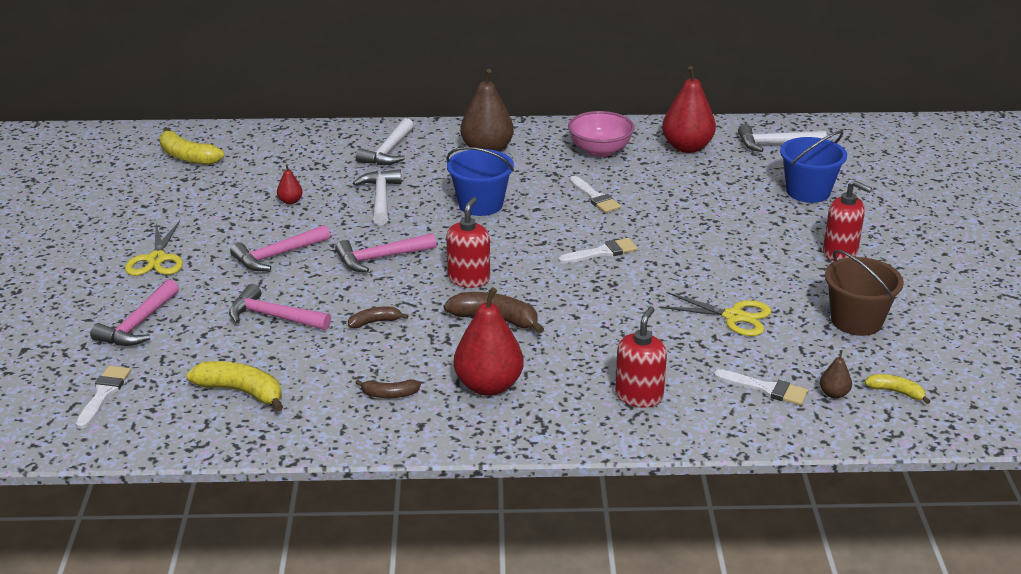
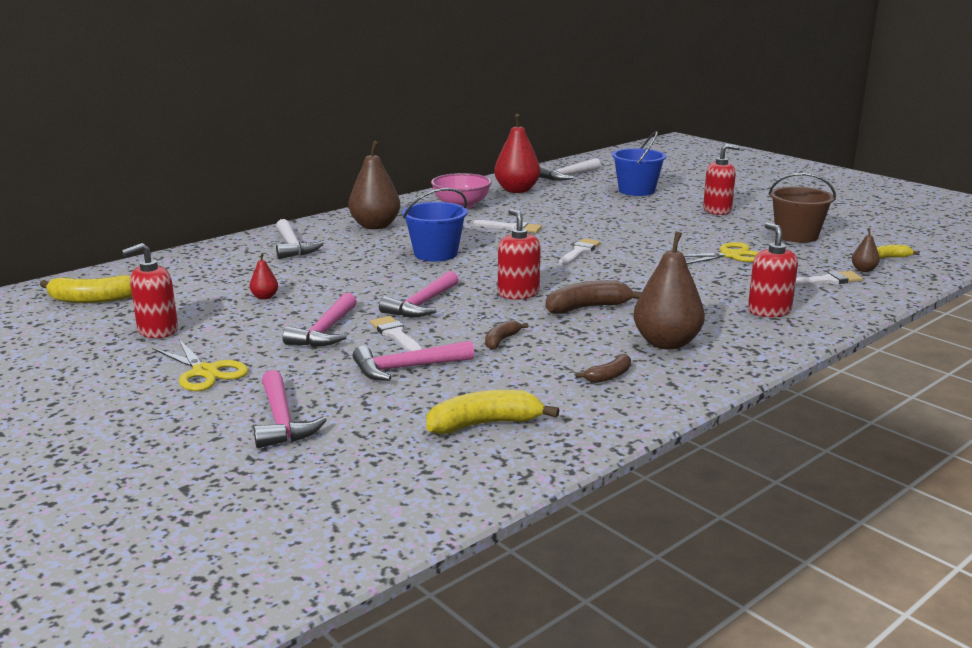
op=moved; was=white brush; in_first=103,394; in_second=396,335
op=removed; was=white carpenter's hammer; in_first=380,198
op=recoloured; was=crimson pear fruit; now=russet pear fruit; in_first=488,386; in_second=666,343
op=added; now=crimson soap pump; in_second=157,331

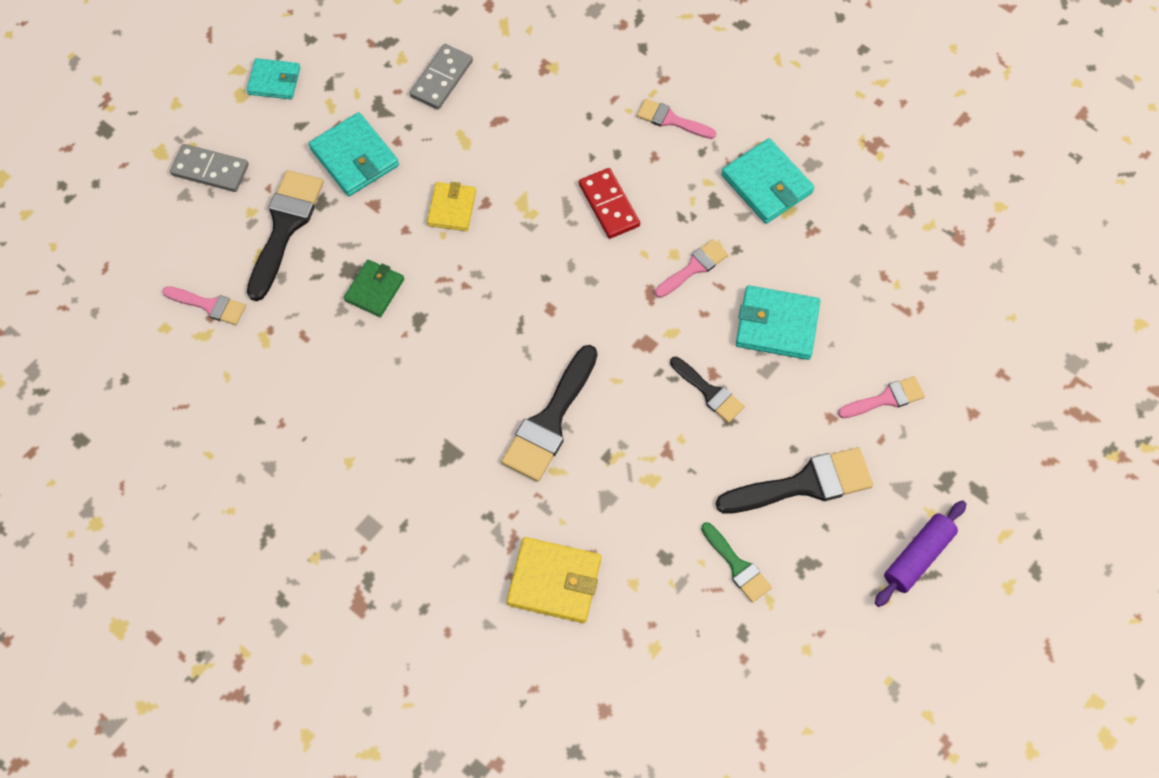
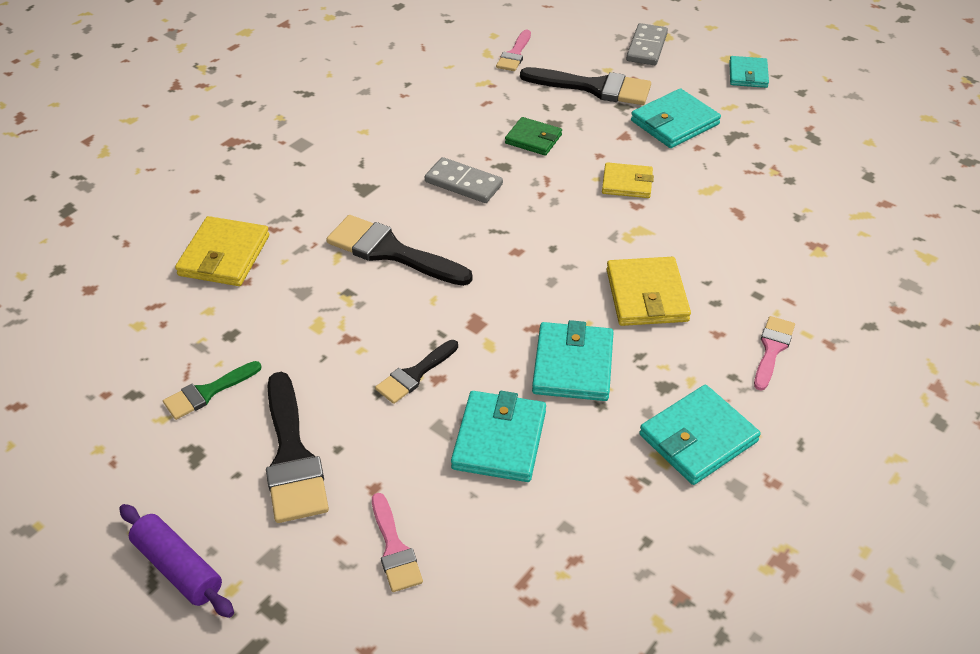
op=moved; was=grey domino tile; in_first=441,79; in_second=463,183
op=replaced; was=crimson domino tile; now=yellow wallet; in_first=609,205; in_second=646,295
op=replaced; was=rose-pink brush; now=aqua wallet; in_first=694,267; in_second=573,365

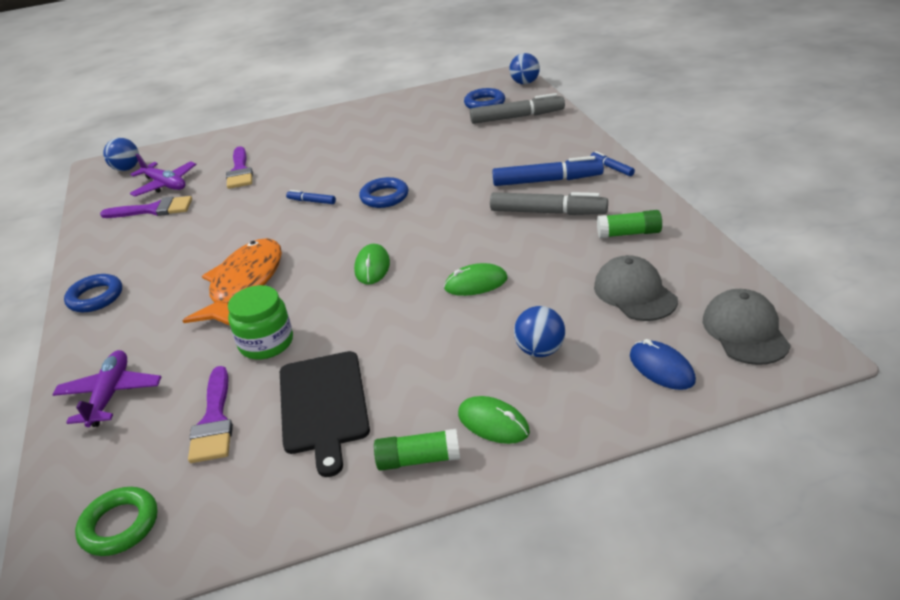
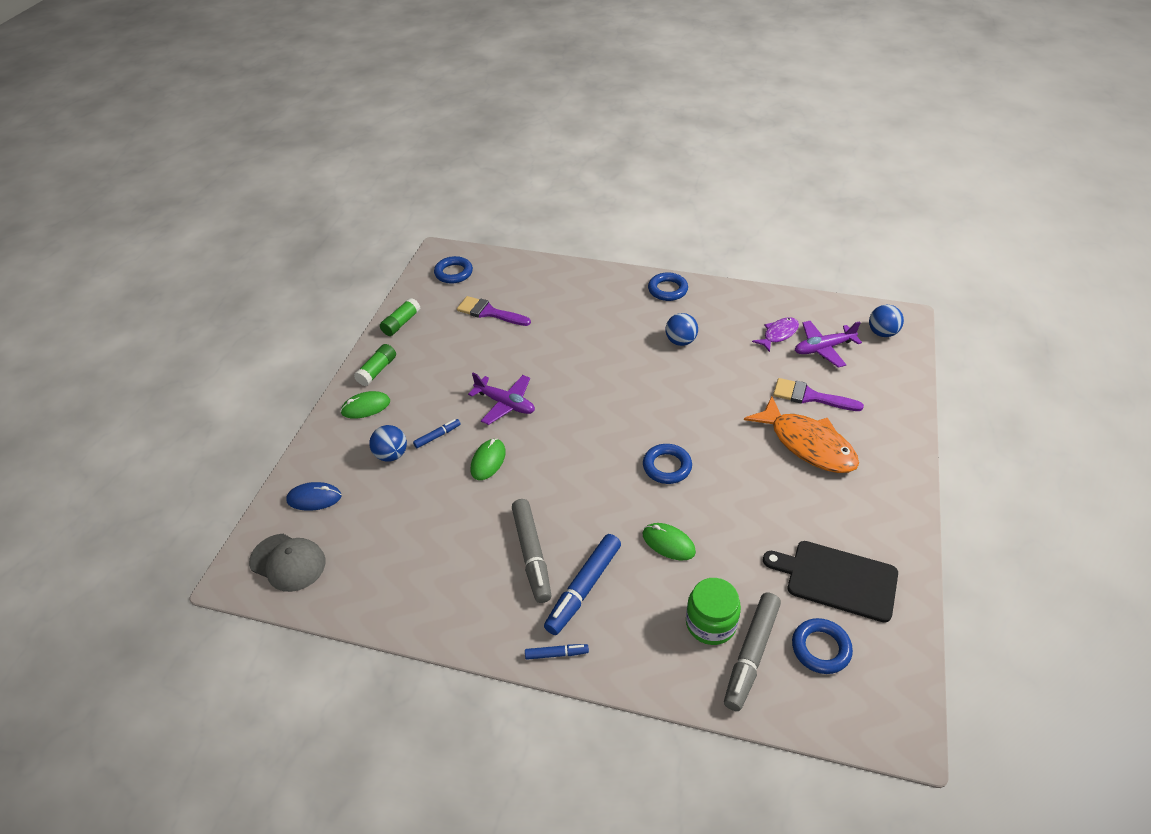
op=moved; was=violet plane; in_first=110,395; in_second=505,404
op=recoloured; was=green ring; now=blue ring; in_first=120,525; in_second=453,273
op=replaced; was=violet brush; now=violet fish; in_first=154,210; in_second=778,334
op=moved; was=bright orange fish; in_first=244,284; in_second=807,444
op=moved; was=green jam jar; in_first=266,343; in_second=710,623
op=moved; was=ebony bread board; in_first=323,405; in_second=837,579
op=moved; was=blue marker pen; in_first=311,201; in_second=437,436
op=moved; was=green computer mouse; in_first=372,267; in_second=668,543
op=turned; was=grey marker pen; in_first=548,212; in_second=531,555; clockwise=-60
op=moved; was=blue ball; in_first=525,83; in_second=680,341
op=removed; was=grey peaked cap; in_first=634,293
op=moved; was=green glue; in_first=629,233; in_second=401,323

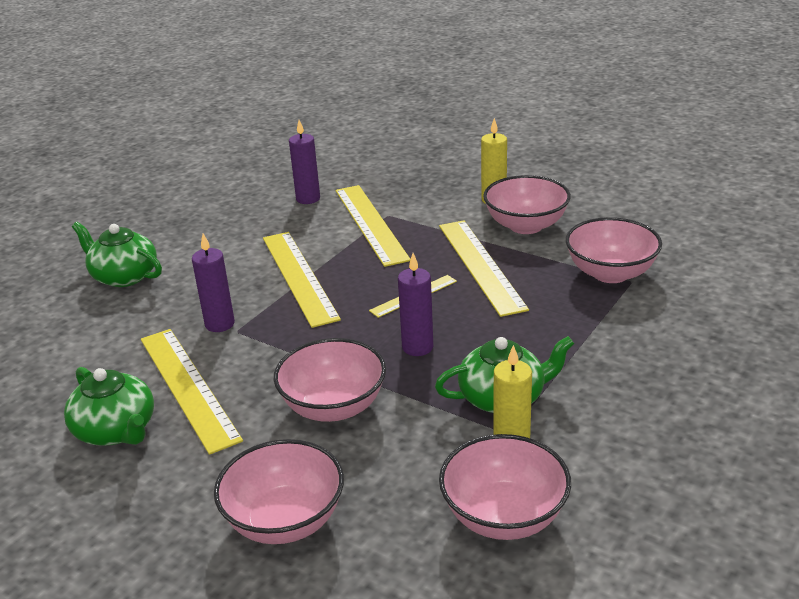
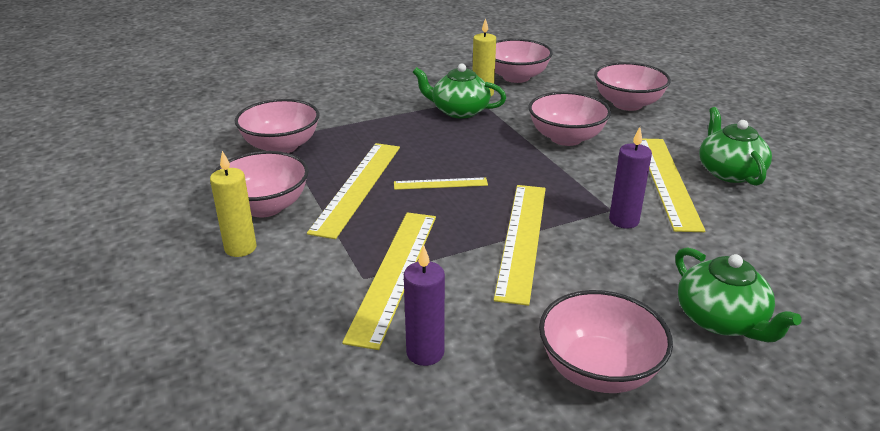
op=removed; was=violet wax candle; in_first=417,347
op=added; now=rose-pink bowl; in_second=598,370

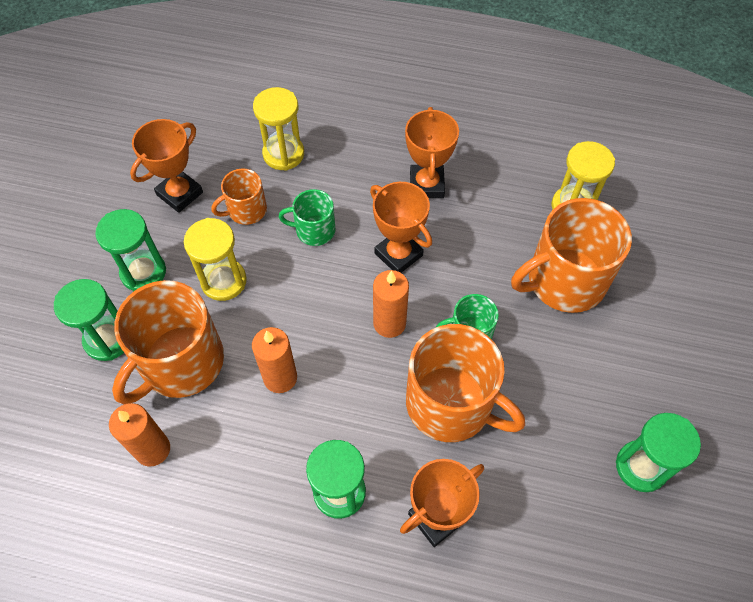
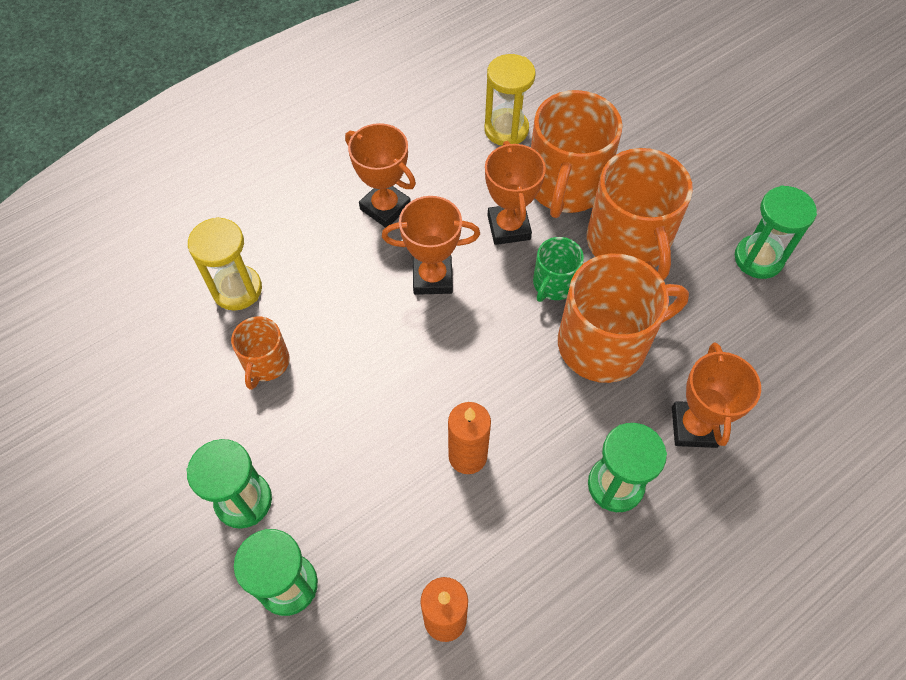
op=moved; was=bright orange tea mug; in_first=180,362; in_second=628,243
op=moved; was=bright orange prize cup; in_first=180,193; in_second=508,227
op=removed; was=yellow sand timer; in_first=223,281
op=removed; was=green tea mug; in_first=314,230
op=removed; was=bright orange wax candle; in_first=389,323

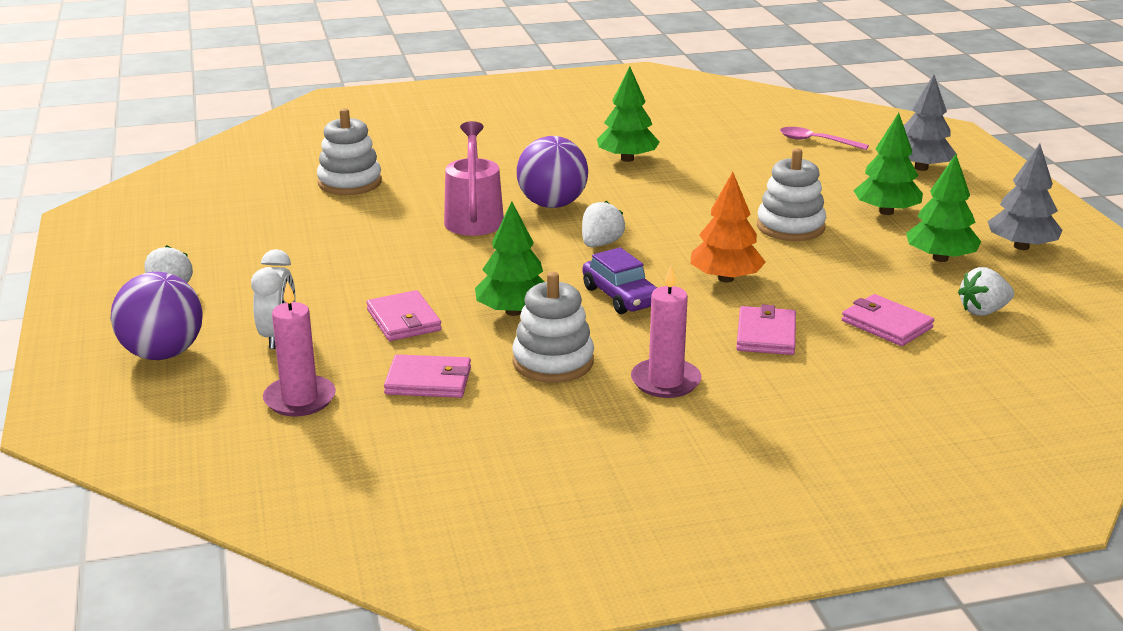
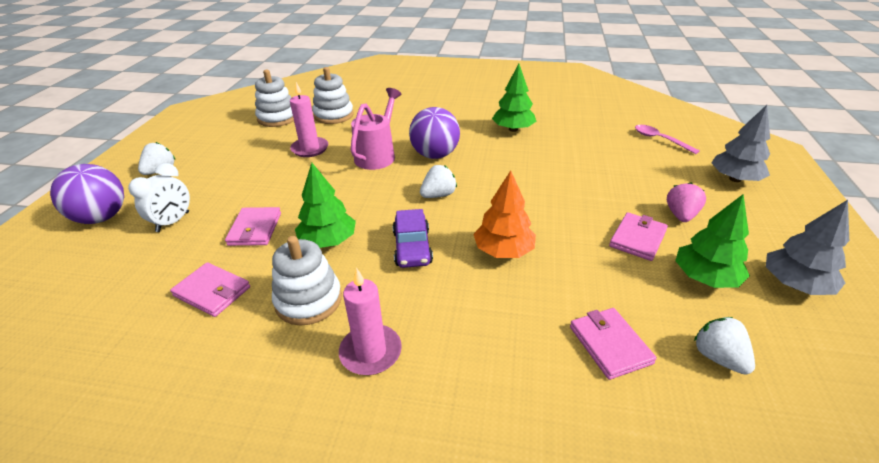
op=moved; was=rose-pink wax candle; in_first=300,399; in_second=310,149
op=moved; was=rose-pink wallet; in_first=766,335; in_second=637,238
op=moved; was=white ring stacker; in_first=790,227; in_second=277,118
op=replaced; was=green tree; now=rose-pink strawberry; in_first=886,212; in_second=681,215
op=turned; was=white strawberry; in_first=983,311; in_second=718,357; clockwise=60

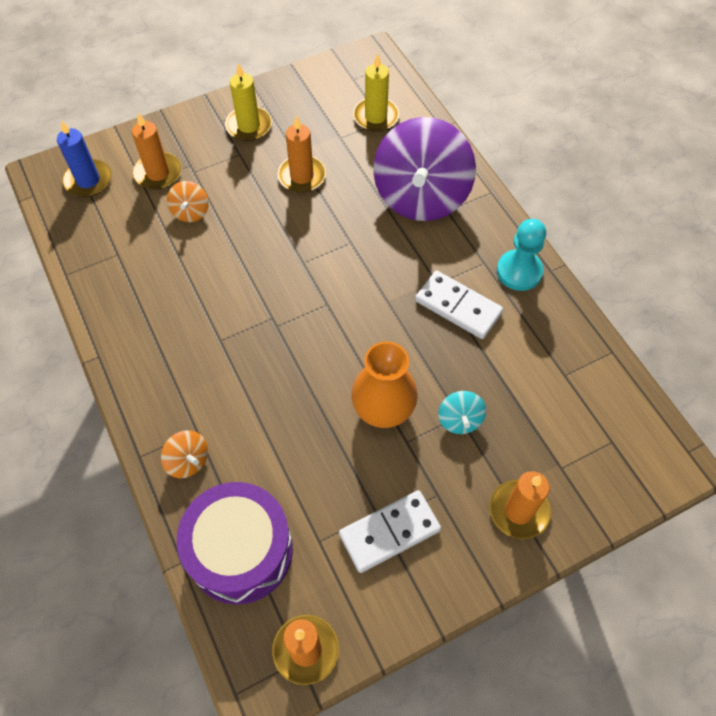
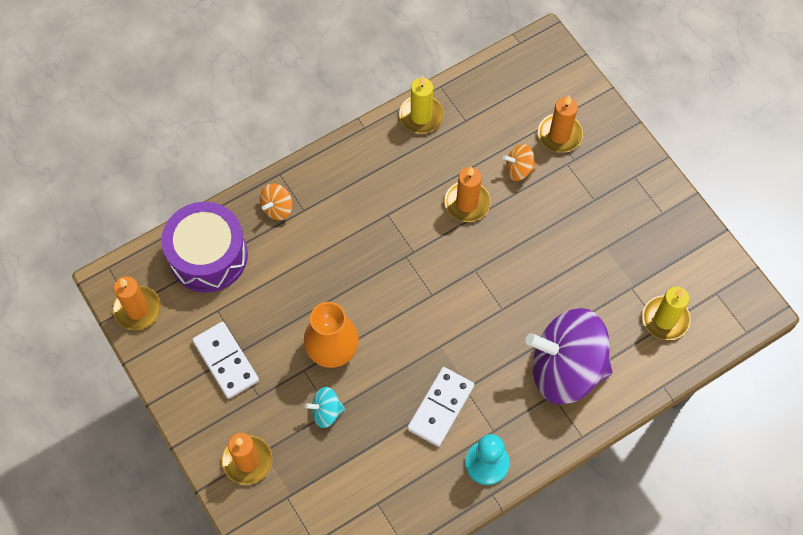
op=removed; was=blue wax candle; in_first=88,180
op=moved; was=yellow wax candle; in_first=249,126; in_second=421,116
op=moved; was=bright orange wax candle; in_first=302,176; in_second=467,203

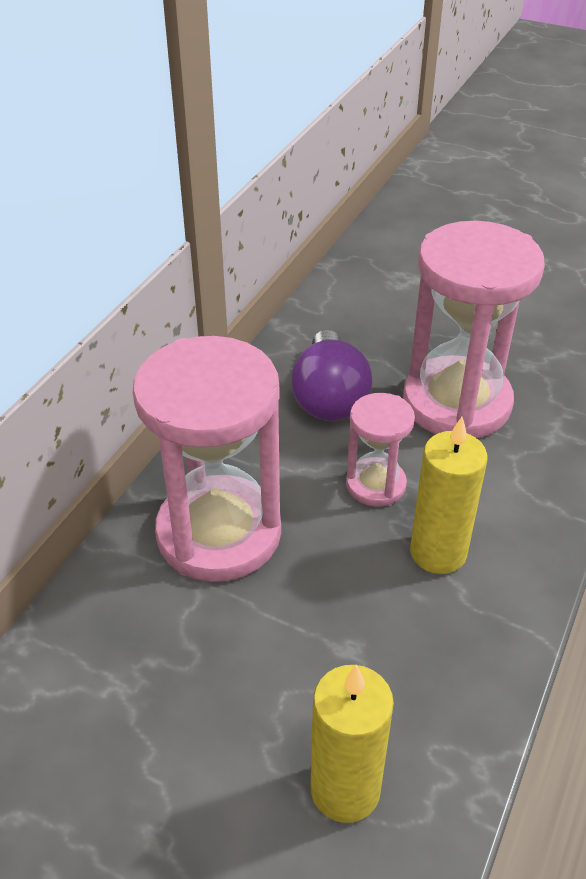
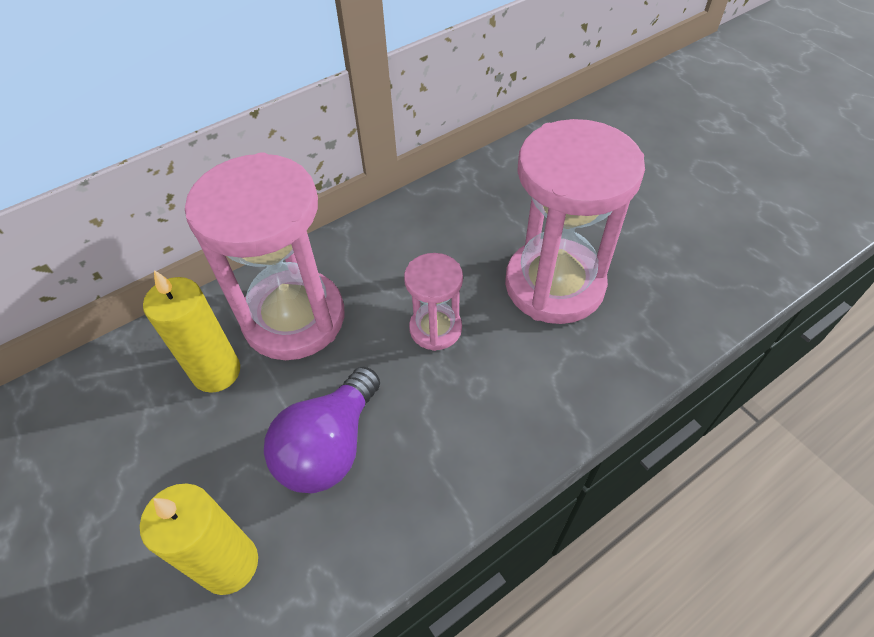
op=moved; was=violet bulb; in_first=329,398; in_second=329,447
op=moved; was=yellow wax candle; in_first=438,552; in_second=216,372

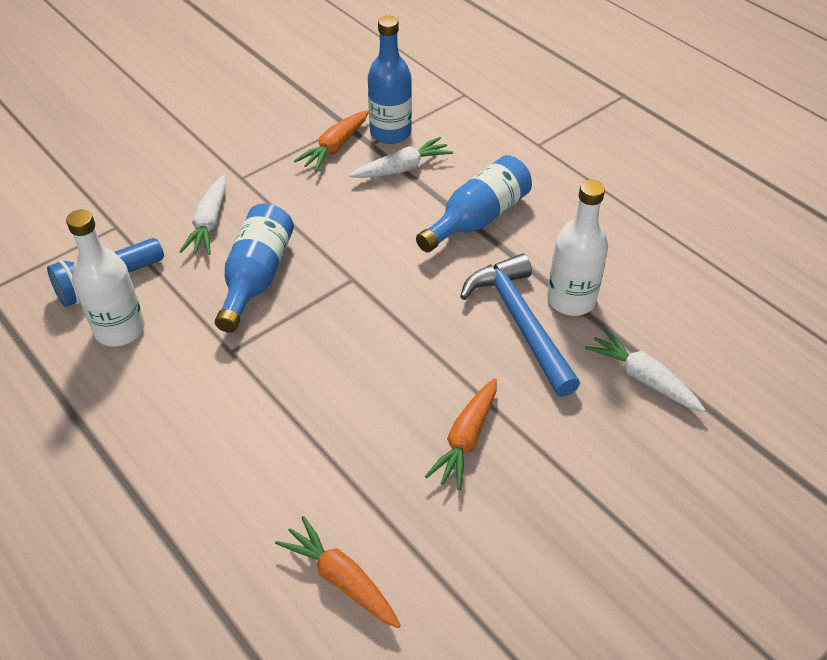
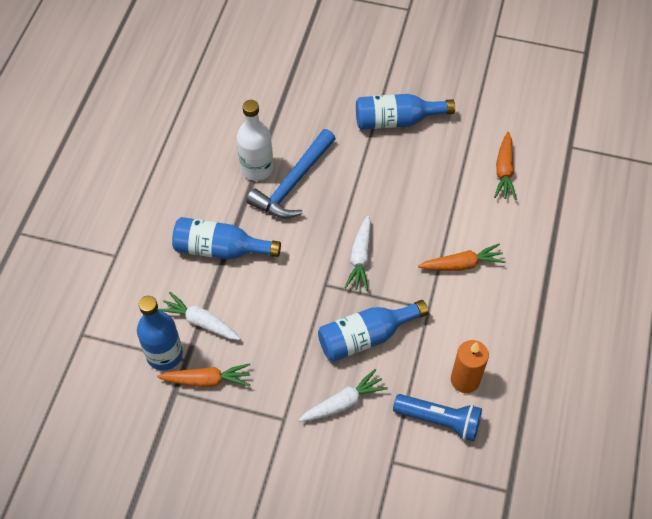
op=replaced; was=white flask; now=bright orange wax candle; in_first=120,329; in_second=465,380
op=moved; was=bright orange toy carrot; in_first=466,439; in_second=462,264
op=moved; was=white toy carrot; in_first=643,378; in_second=360,258
op=added; now=blue flask; in_second=396,120

